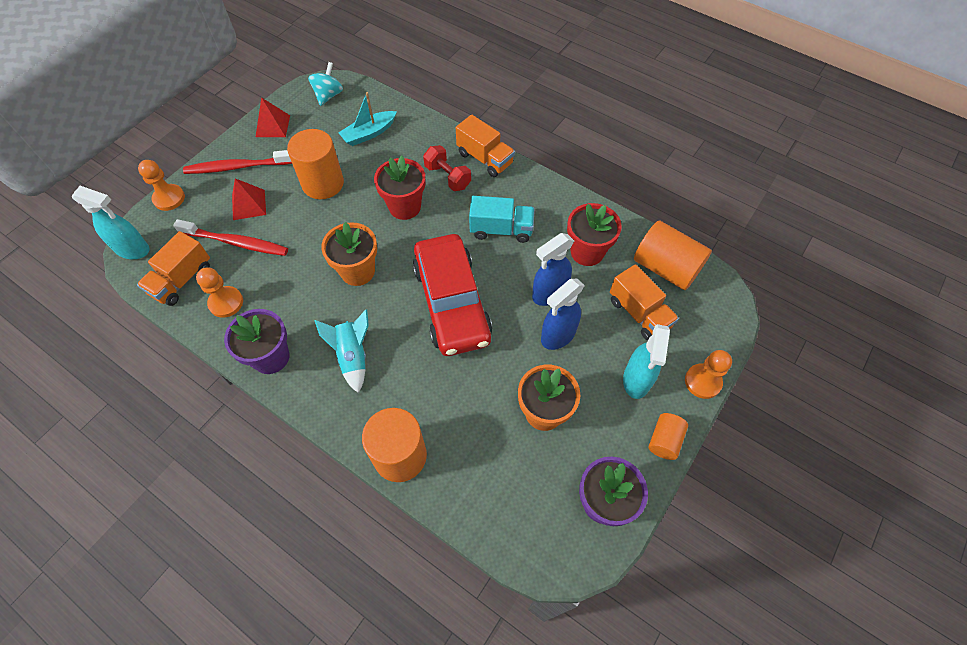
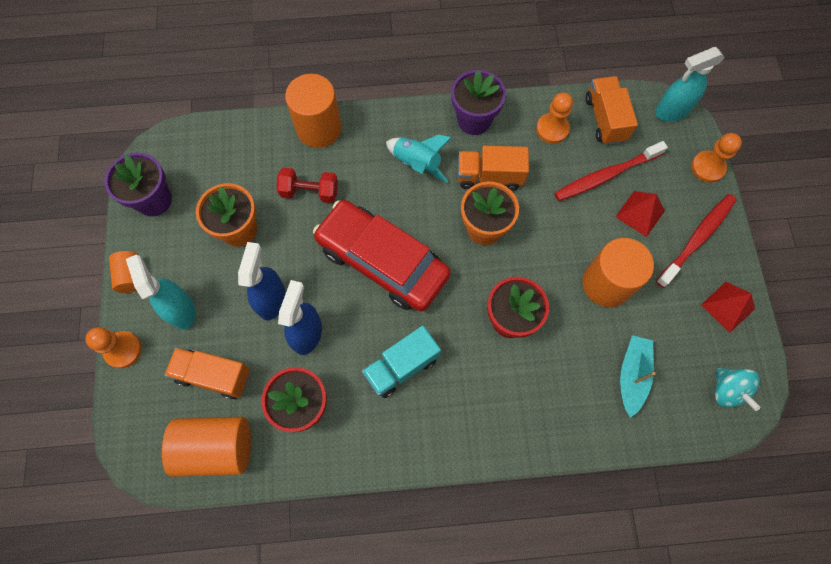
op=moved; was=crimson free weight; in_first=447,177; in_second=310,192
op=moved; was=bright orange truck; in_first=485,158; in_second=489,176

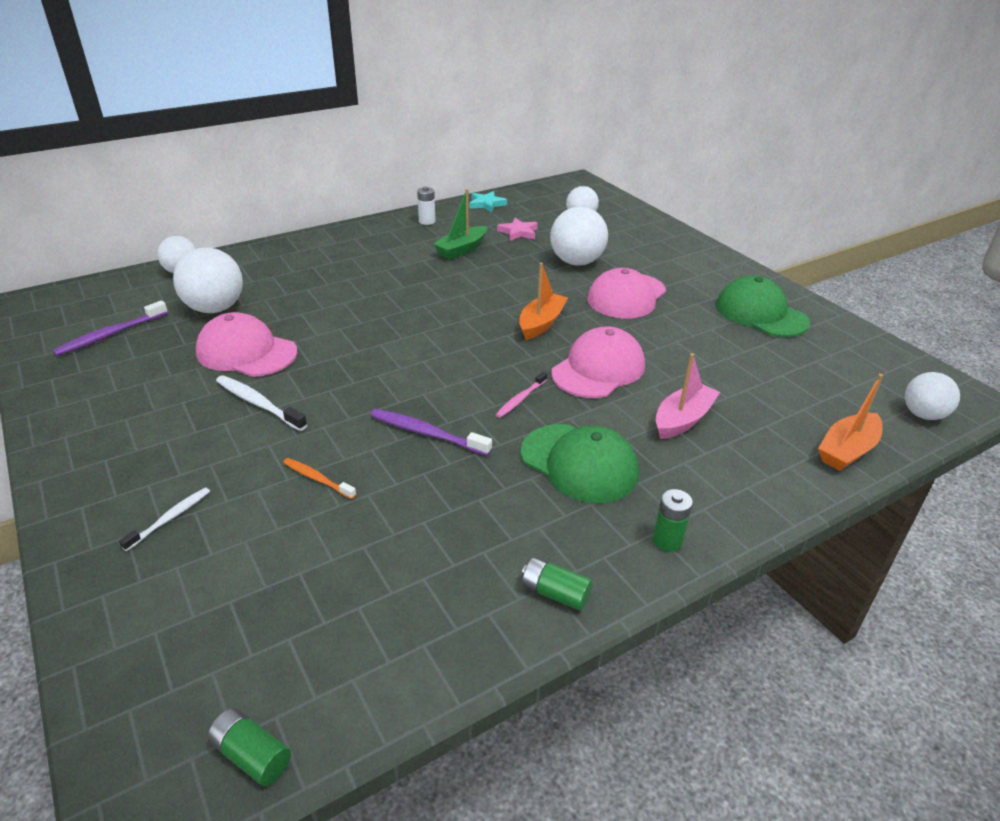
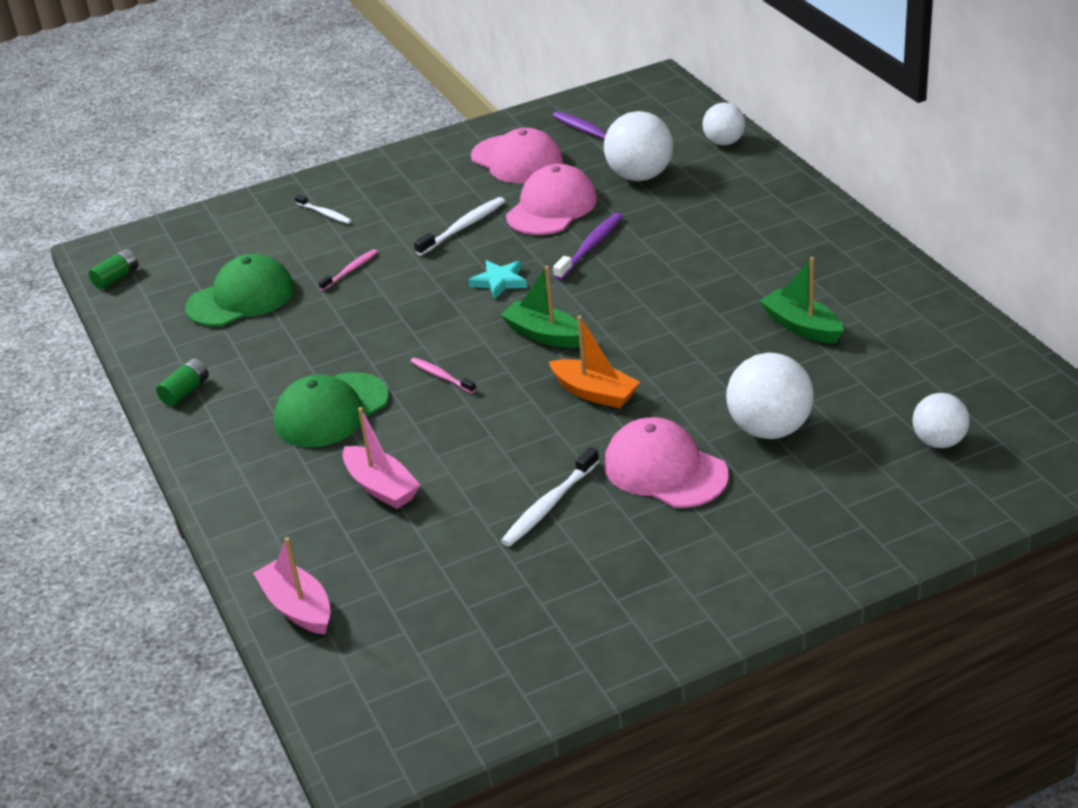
op=recoloured; was=bright orange toothbrush; now=rose-pink toothbrush; in_first=317,479; in_second=350,270
op=moved; was=violet toothbrush; in_first=427,433; in_second=590,247
op=removed; was=white AA battery; in_first=427,221
op=moved; was=aqua five-pointed star; in_first=486,204; in_second=499,281
op=removed; was=rose-pink five-pointed star; in_first=518,232
op=moved; was=rose-pink peaked cap; in_first=598,369; in_second=517,160
op=removed; was=green AA battery; in_first=667,541
op=moved; was=green peaked cap; in_first=761,313; in_second=241,298
op=recoloured; was=bright orange sailboat; now=rose-pink sailboat; in_first=847,450; in_second=298,607
op=removed; was=white ball; in_first=923,415
op=added; now=green sailboat; in_second=544,335
op=added; now=white toothbrush; in_second=549,505

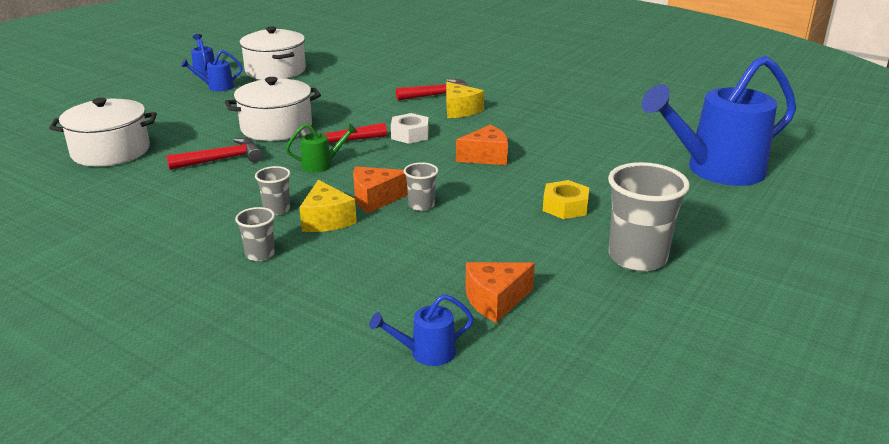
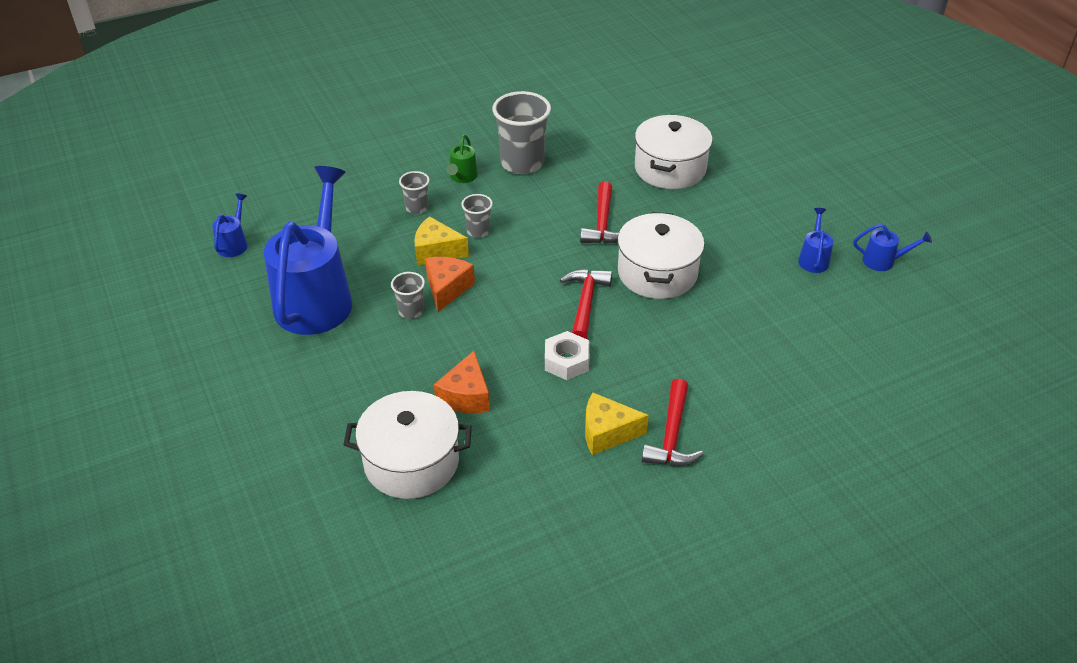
op=moved; was=white cooking pot; in_first=275,70; in_second=411,462
op=moved; was=green watering pot; in_first=322,164; in_second=462,177
op=removed; was=bright orange cheese wedge; in_first=495,300
op=removed; was=yellow hexagon nut; in_first=565,207
op=moved; was=grey beaker; in_first=637,258; in_second=522,163
op=moved; was=blue watering pot; in_first=715,170; in_second=317,297

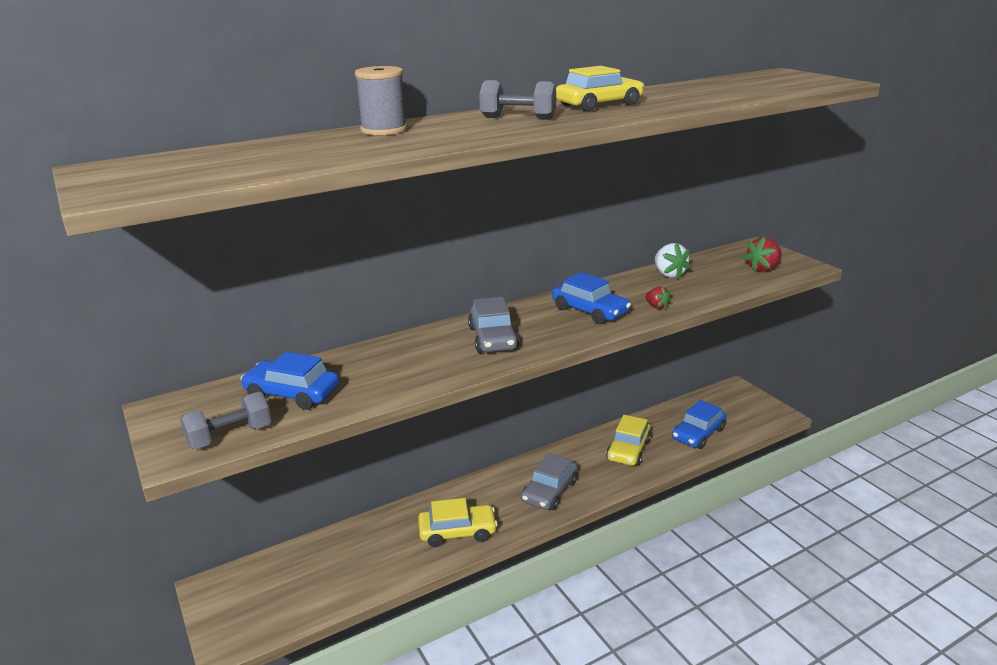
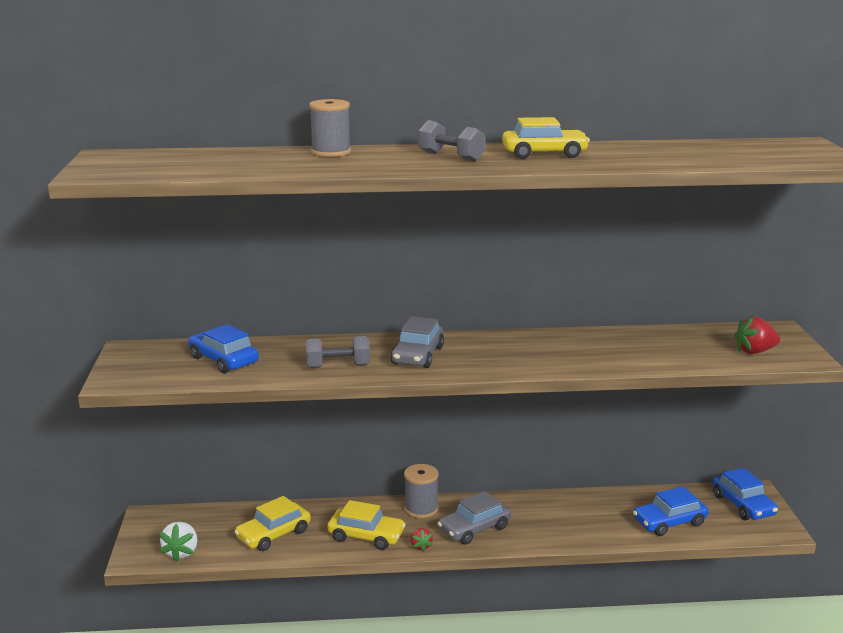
op=moved; was=grey free weight; in_first=230,436; in_second=338,366
op=moved; was=blue car; in_first=590,311; in_second=743,505
op=moved; was=yellow car; in_first=628,450; in_second=273,534
op=moved; was=crimson strawberry; in_first=657,306; in_second=421,546
op=moved; was=white strawberry; in_first=669,274; in_second=181,552
op=added; now=grey bobbin; in_second=421,509

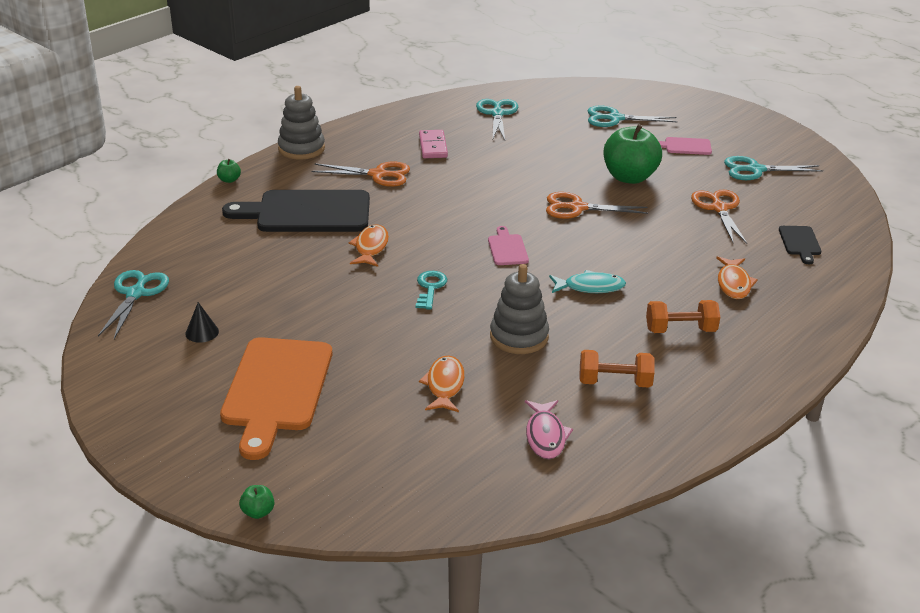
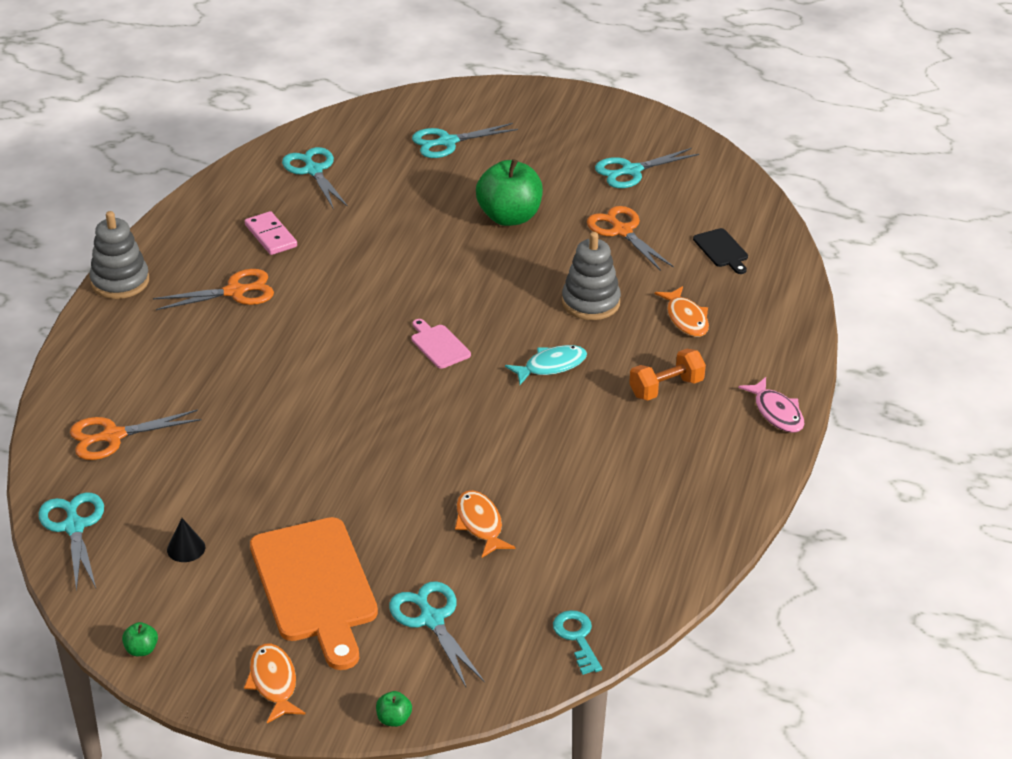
op=moved; was=green apple fruit; in_first=229,180; in_second=141,650
op=removed; was=ebony bread board; in_first=307,212
op=moved; was=bright orange fish; in_first=370,247; in_second=273,683
op=moved; was=aqua door key; in_first=430,288; in_second=577,638
op=moved; was=grey ring stacker; in_first=519,337; in_second=590,302
op=moved; was=rose-pink fish; in_first=545,436; in_second=776,412
op=moved; was=bright orange scissors; in_first=577,208; in_second=113,436
op=removed; was=bright orange free weight; in_first=615,382
op=removed; was=rose-pink bread board; in_first=685,146
op=added; now=aqua scissors; in_second=432,620

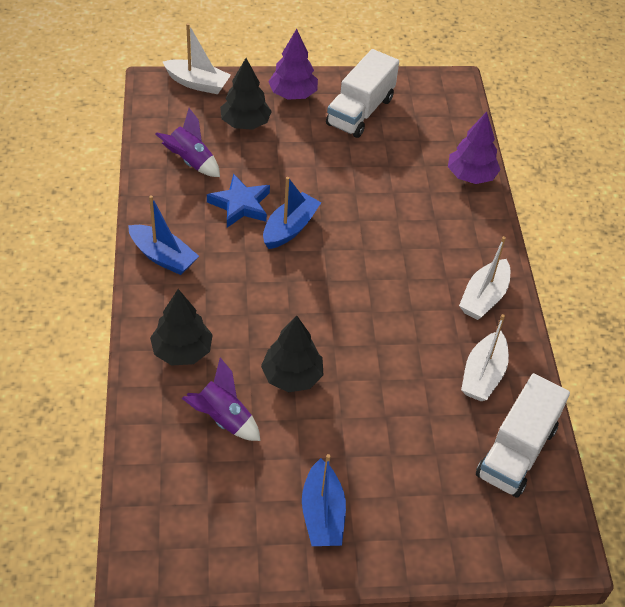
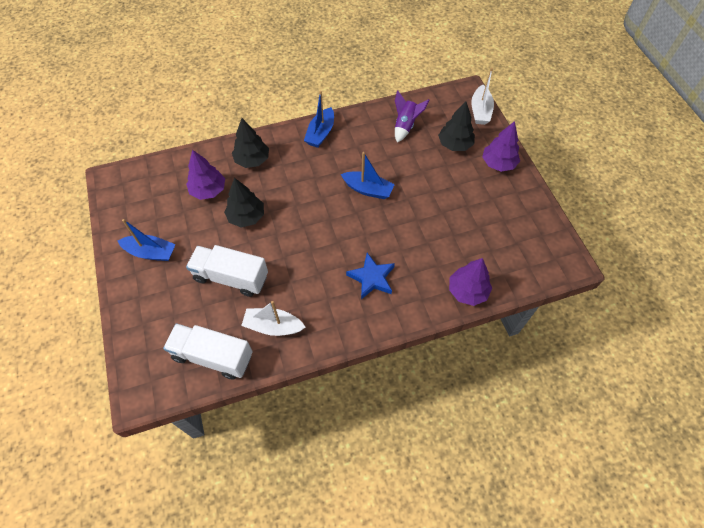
op=replaced; was=violet spaceship; now=violet tree; in_first=223,419; in_second=208,190
op=moved; was=blue five-pointed star; in_first=240,205; in_second=371,278
op=turned; was=blue sailboat; in_first=322,514; in_second=151,252; clockwise=-150
op=moved; was=white truck; in_first=360,111; in_second=231,277
op=removed; was=white sailboat; in_first=483,297

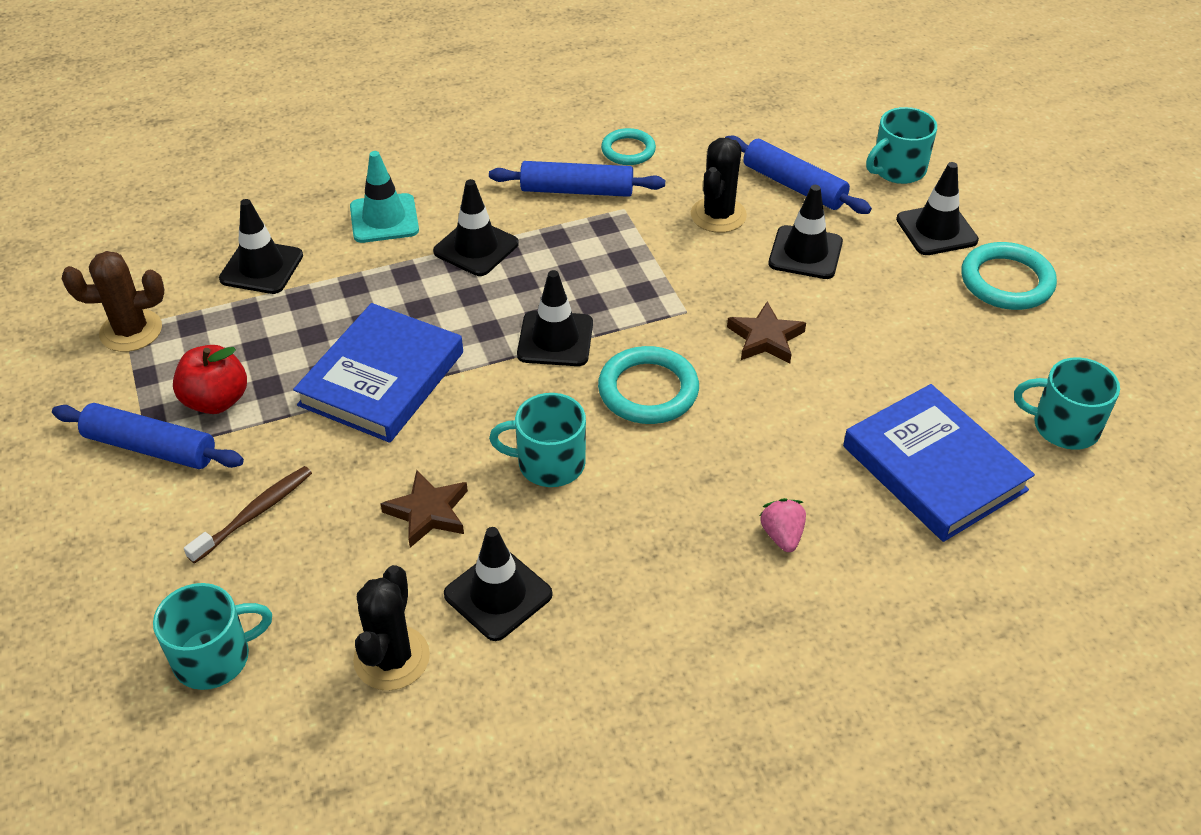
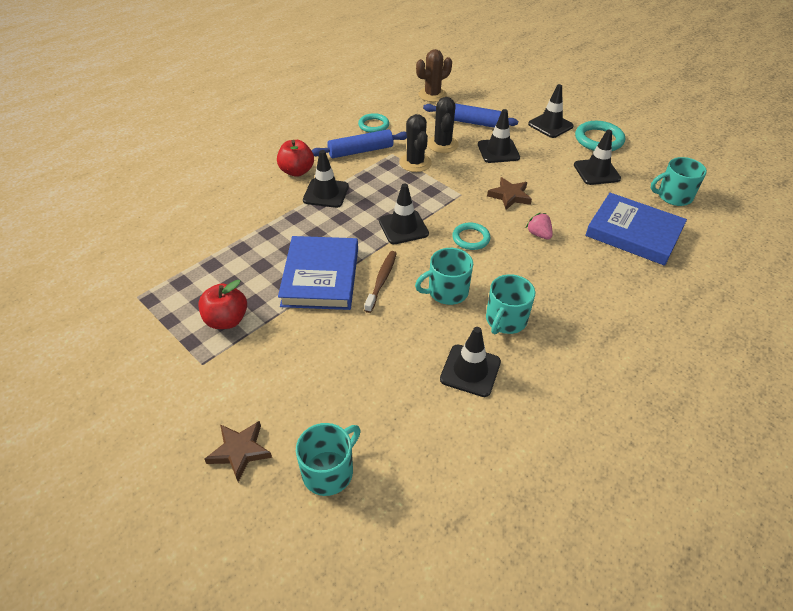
op=removed; was=blue pastry roller; in_first=151,447
op=moved; was=russet saguaro cactus; in_first=131,331; in_second=432,95
op=moved; was=russet toothbrush; in_first=254,513; in_second=381,280
op=moved; was=ebony road cone; in_first=261,267; in_second=596,172
op=removed; was=aqua road cone; in_first=384,219
op=moved; was=ebony saguaro cactus; in_first=392,658; in_second=415,163
op=moved; was=russet five-pointed star; in_first=428,512; in_second=240,451
op=resized; was=aqua ring; in_first=648,390; in_second=471,238; ratio=0.65
op=moved; was=rose-pink strawberry; in_first=782,535; in_second=538,234
op=moved; was=aqua tea mug; in_first=897,169; in_second=505,320
op=added; now=crimson apple fruit; in_second=297,171

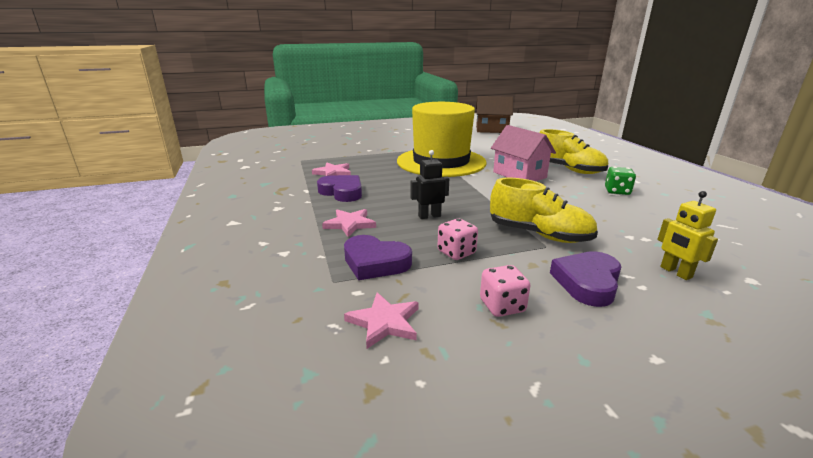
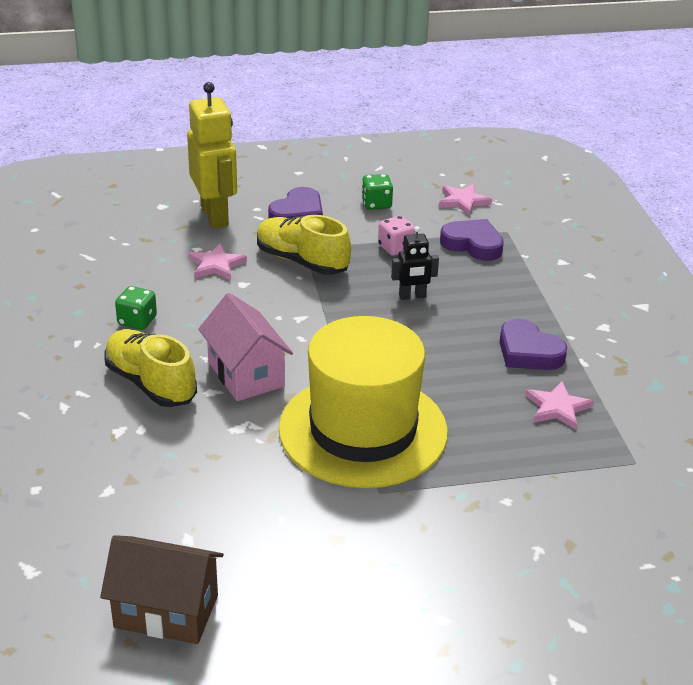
op=moved; was=rose-pink five-pointed star; in_first=350,224; in_second=216,265
op=recoloured; was=rose-pink die; now=green die; in_first=502,306; in_second=376,204
op=resized; was=yellow robot; in_first=675,272; in_second=215,216; ratio=1.93

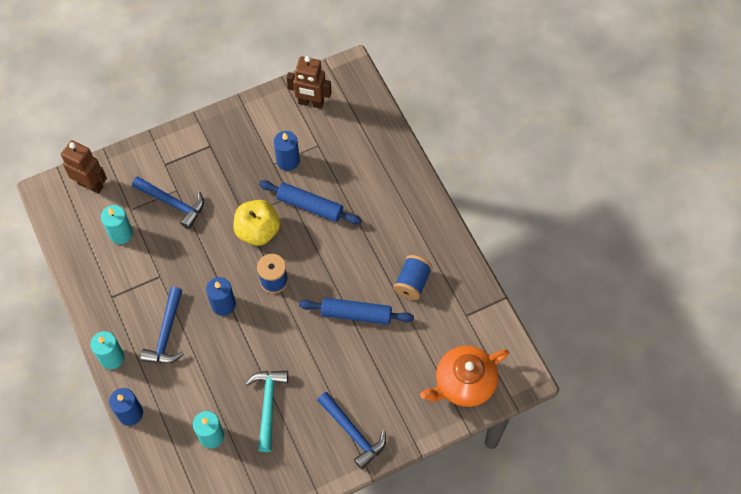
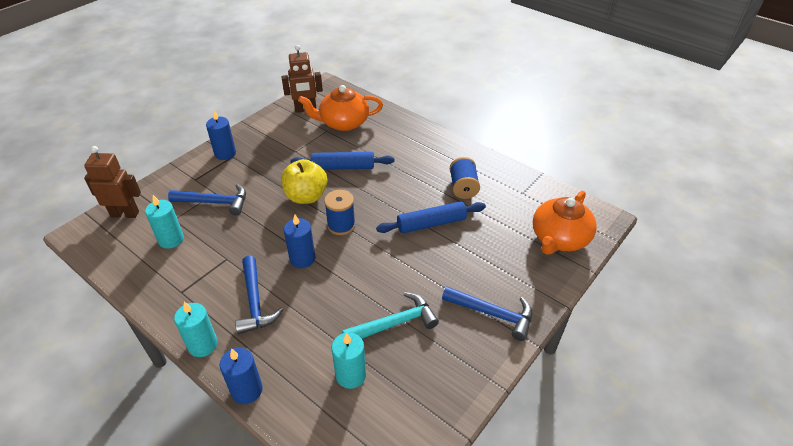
op=turned; was=aqua carpenter's hammer; in_first=268,405; in_second=395,323; clockwise=90
op=moved; was=blue wax candle; in_first=288,161; in_second=225,153
op=added; now=bright orange china teapot; in_second=343,123

